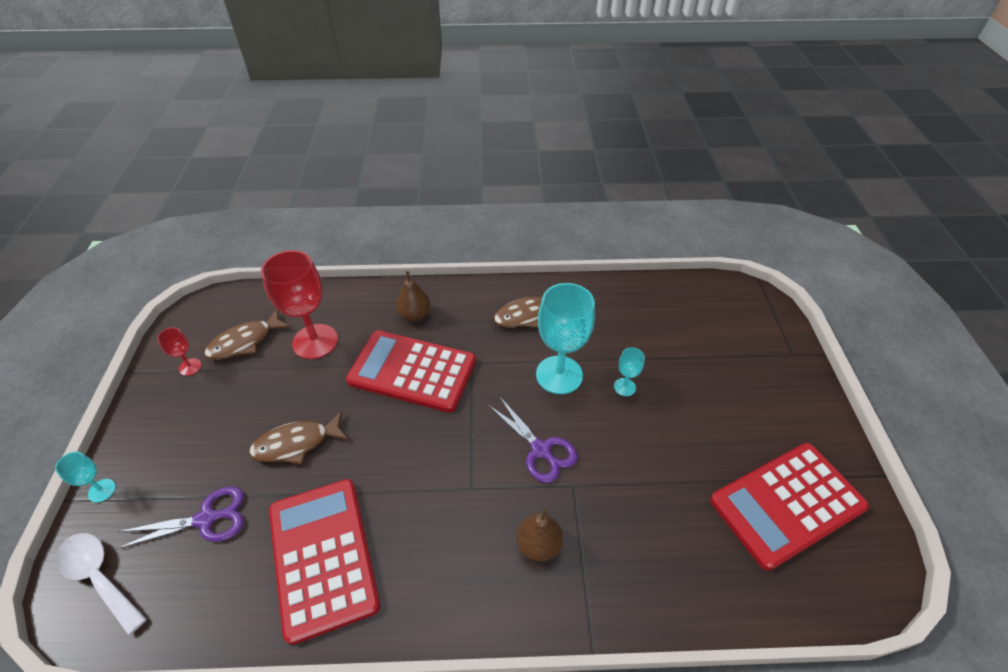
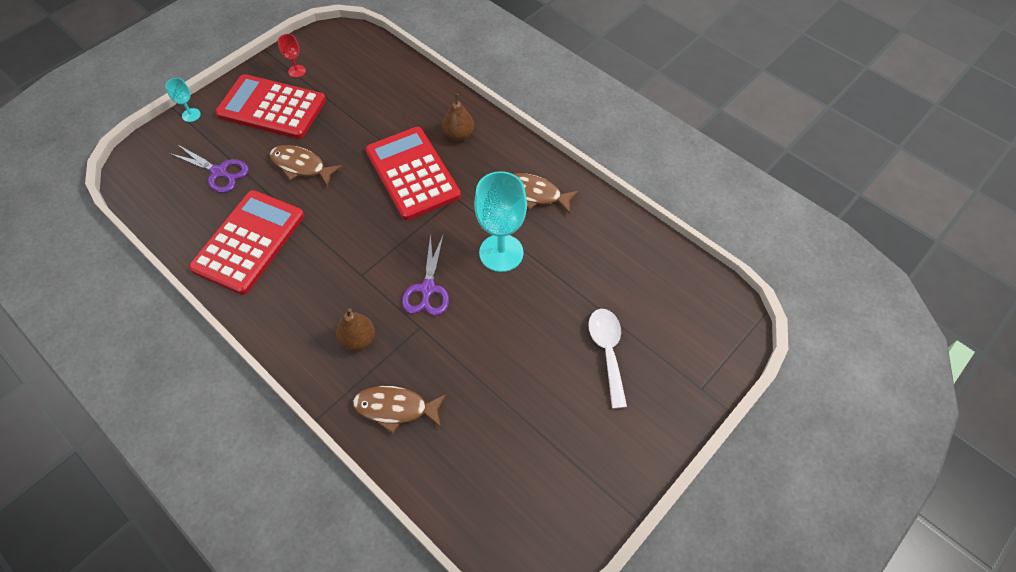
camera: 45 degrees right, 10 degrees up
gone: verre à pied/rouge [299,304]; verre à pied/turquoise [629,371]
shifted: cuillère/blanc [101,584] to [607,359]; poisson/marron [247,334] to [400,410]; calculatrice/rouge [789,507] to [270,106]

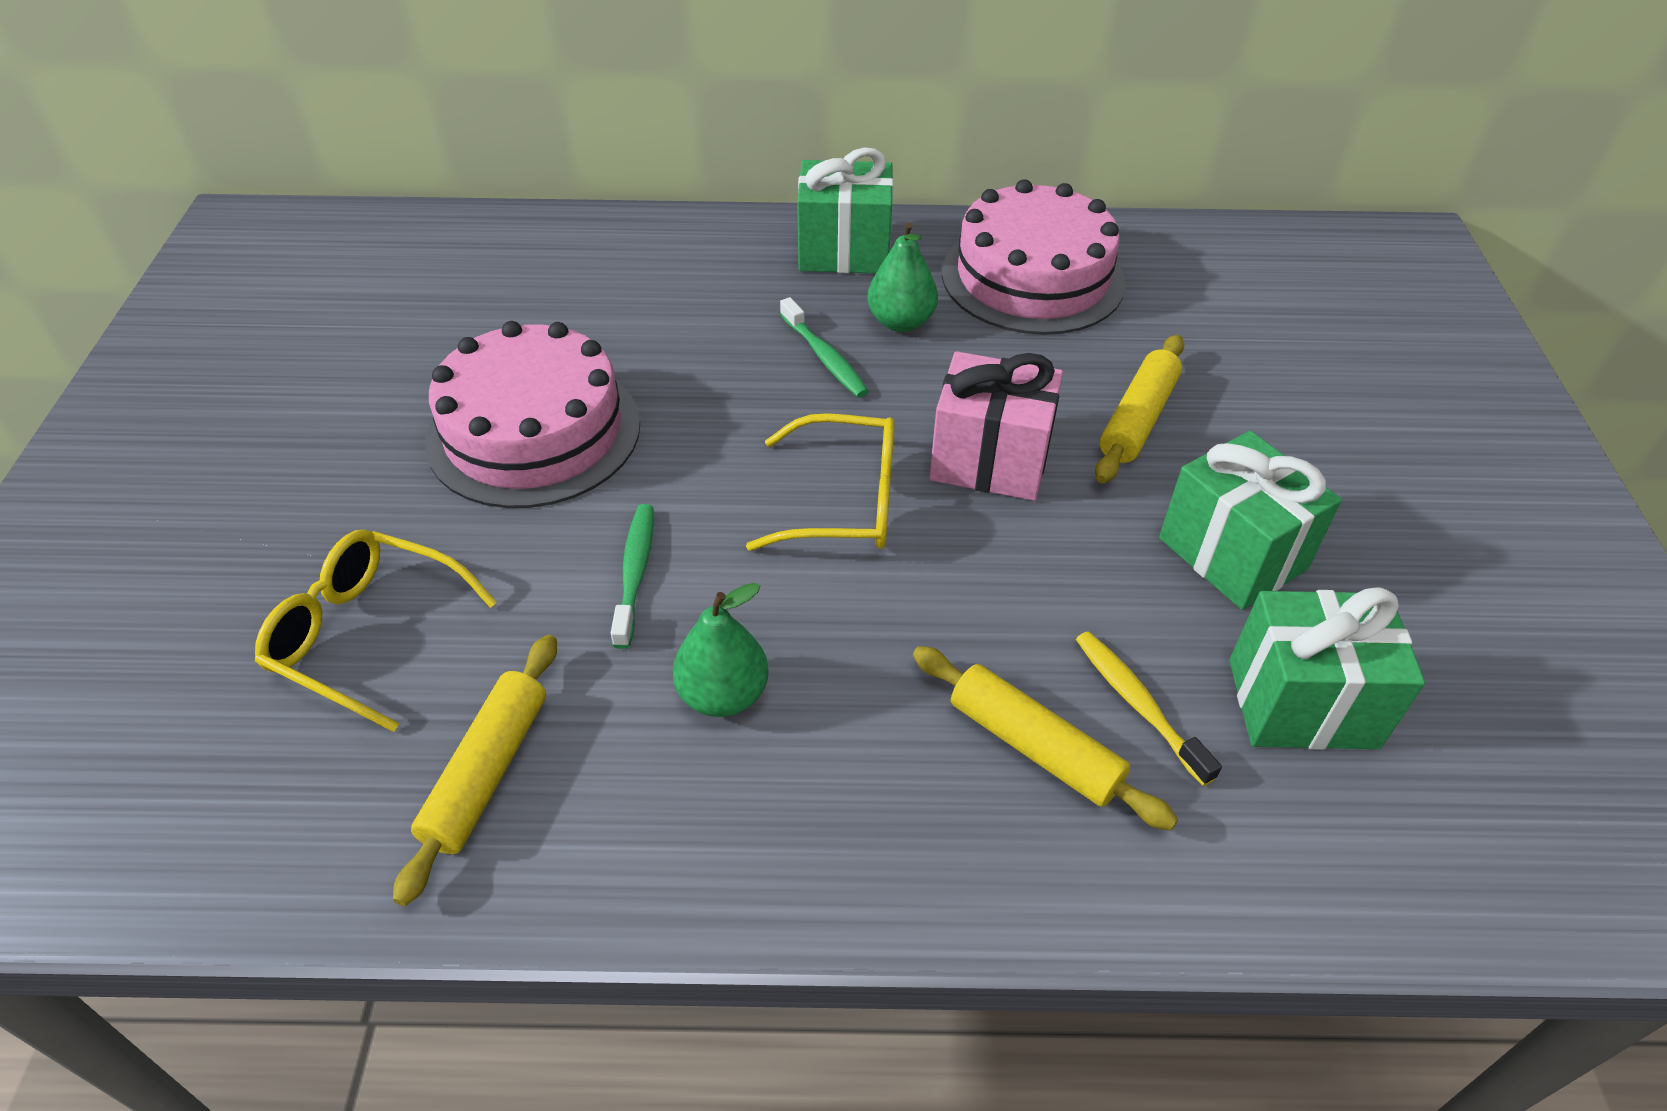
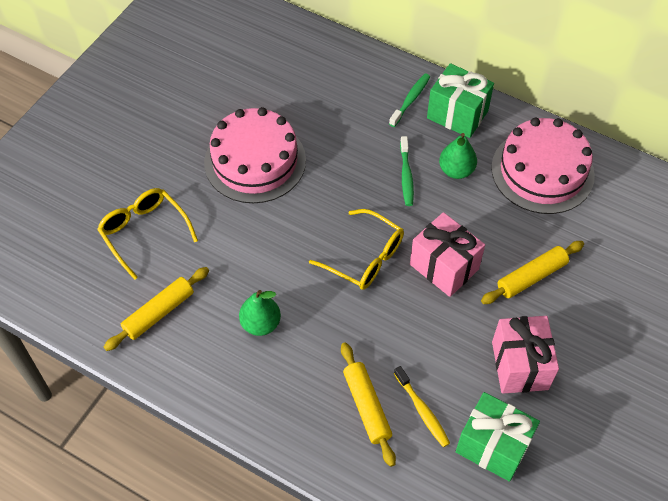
camera: 30 degrees right, 10 degrees up
shifted: brosse à dents/vert [632,576] to [409,100]
repainted: cadeau/vert [1250,520] to cadeau/rose [525,355]
rotated: brosse à dents/jaune [1149,708] = [422,406] 150 degrees clockwise

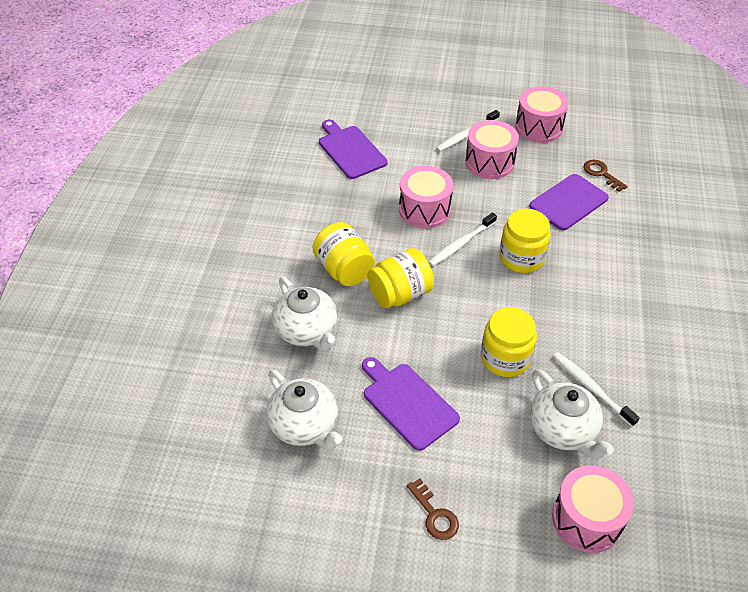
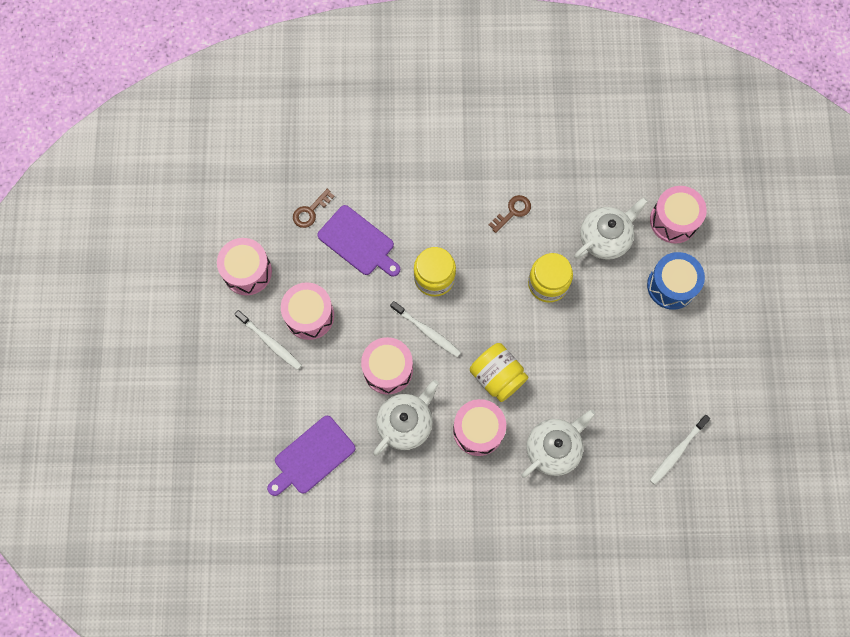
camera: 100 degrees left, 25 degrees up
gone: planche à découper/violet [411,404]
new: tambour/bleu [676,281]
shifted: théière/blanc [304,410] to [406,418]; clé/marron [433,509] to [510,214]; brosse à dents/blanc [596,389] to [680,450]
swapped: bocal/jaune [344,254] to tambour/rose [479,427]

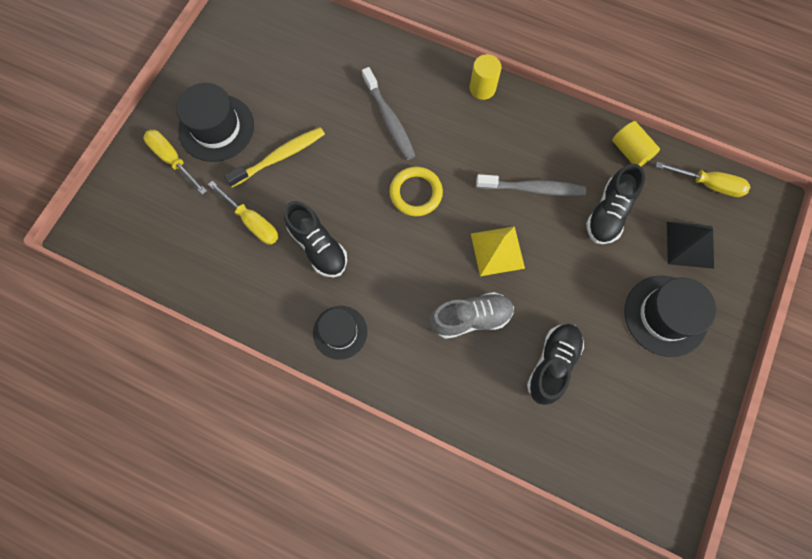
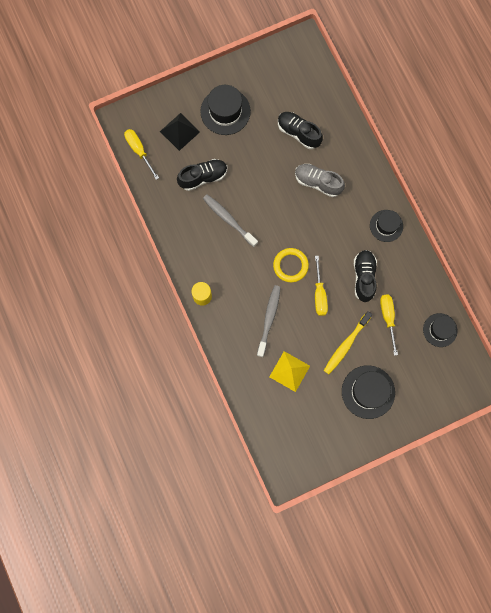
camera: 140 degrees left, 5 degrees up
gone: cylindre/jaune [636,143]
new: chapeau/noir [440,330]
shifted: tournevis/jaune [175,162] to [321,286]; pyramide/jaune [498,251] to [289,371]
rotated: brosse à dents/jaune [274,157] = [348,342] 60 degrees counterclockwise; chaussure/noir [555,364] = [300,130] 60 degrees clockwise

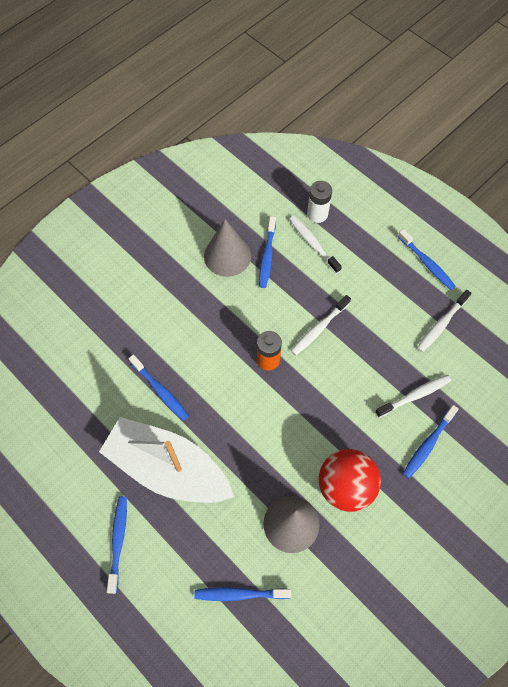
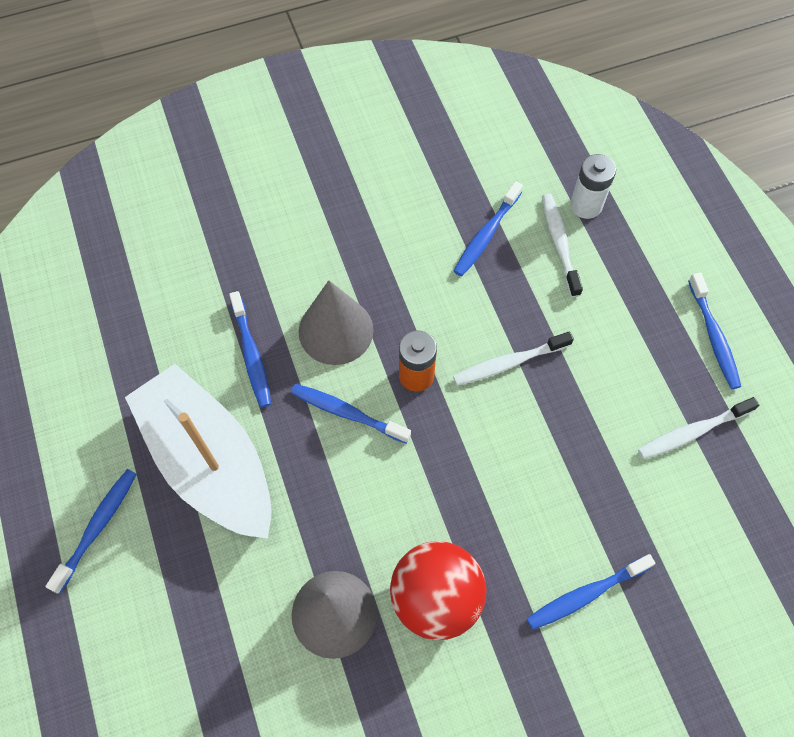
camera: 25 degrees right, 0 degrees up
gone: brosse à dents/blanc [413,396]
shifted: brosse à dents/bleu [242,594] to [351,413]; cône/gris [227,248] to [336,322]

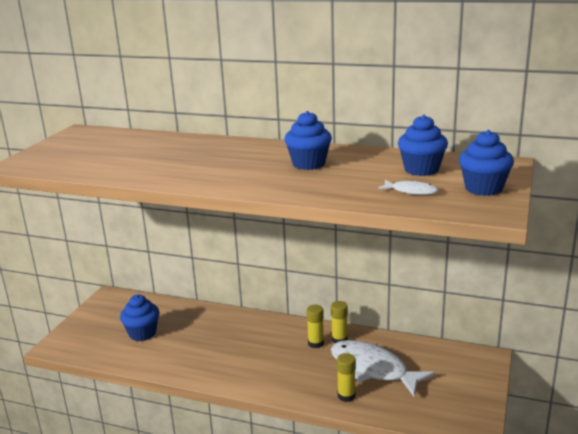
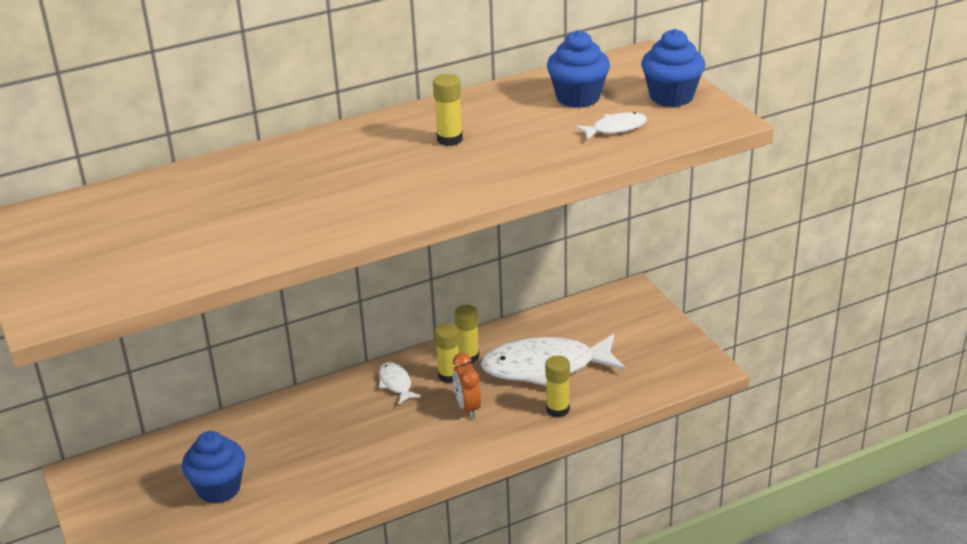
camera: 45 degrees left, 10 degrees up
new: poisson/blanc [400,383]; réveil/orange [467,385]
swapped: muffin/bleu [308,140] to bâton de colle/jaune [448,110]

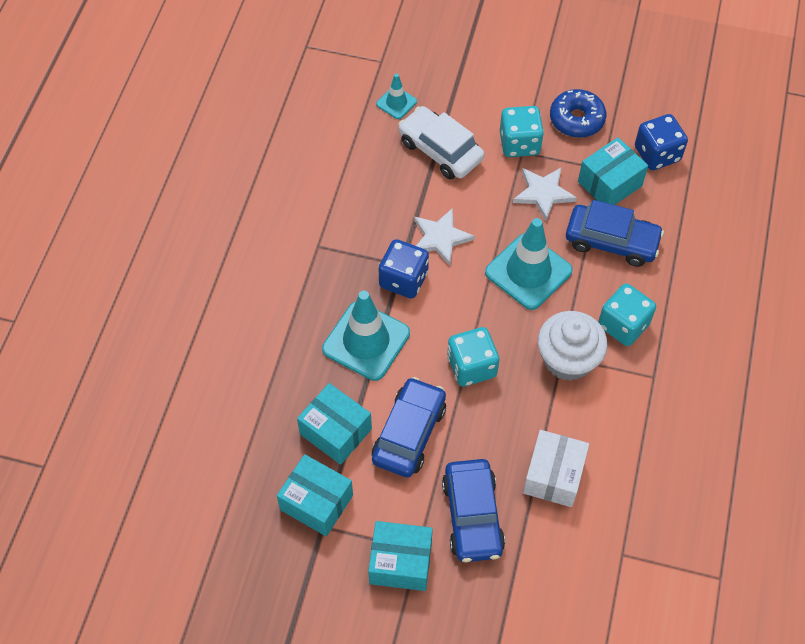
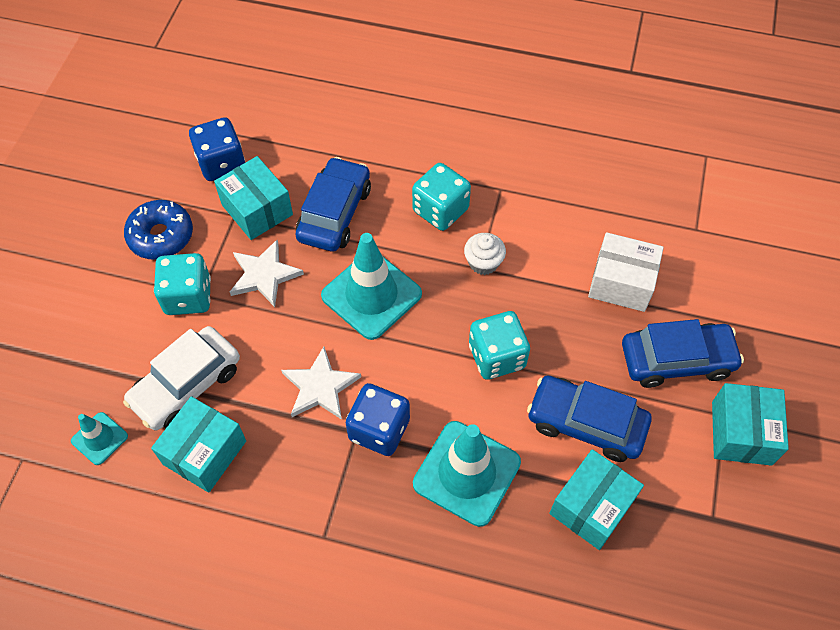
camera: 90 degrees left, 0 degrees up
shifted: boîte/turquoise [315,495] to [198,444]
scaled: muffin/blanc [573,346] = [485,254] x0.55

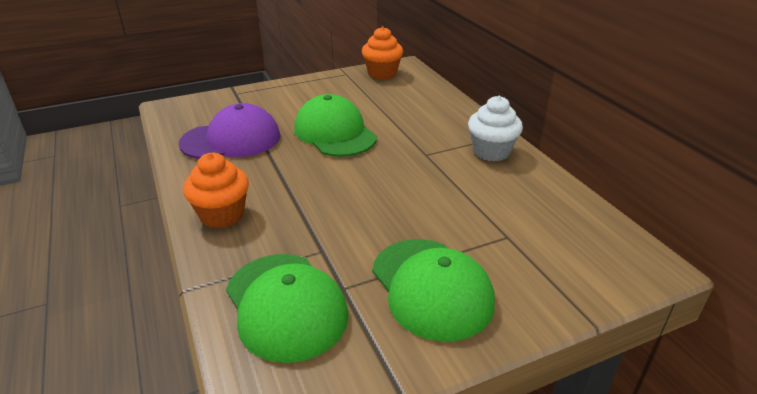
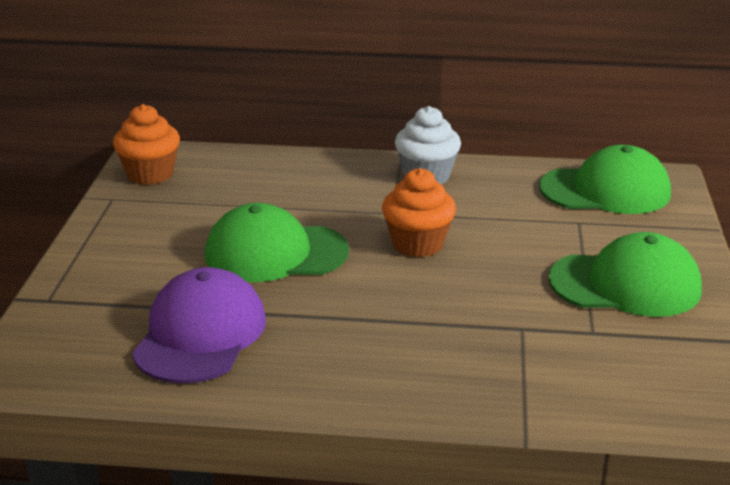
camera: 60 degrees left, 5 degrees down
shifted: muffin/orange [216,190] to [419,212]; casquette/vert [287,308] to [605,179]

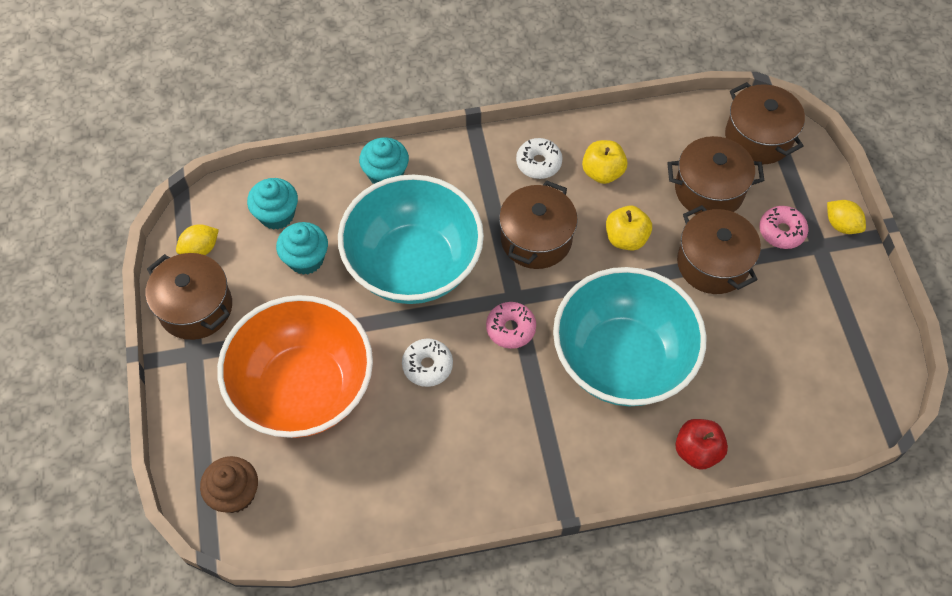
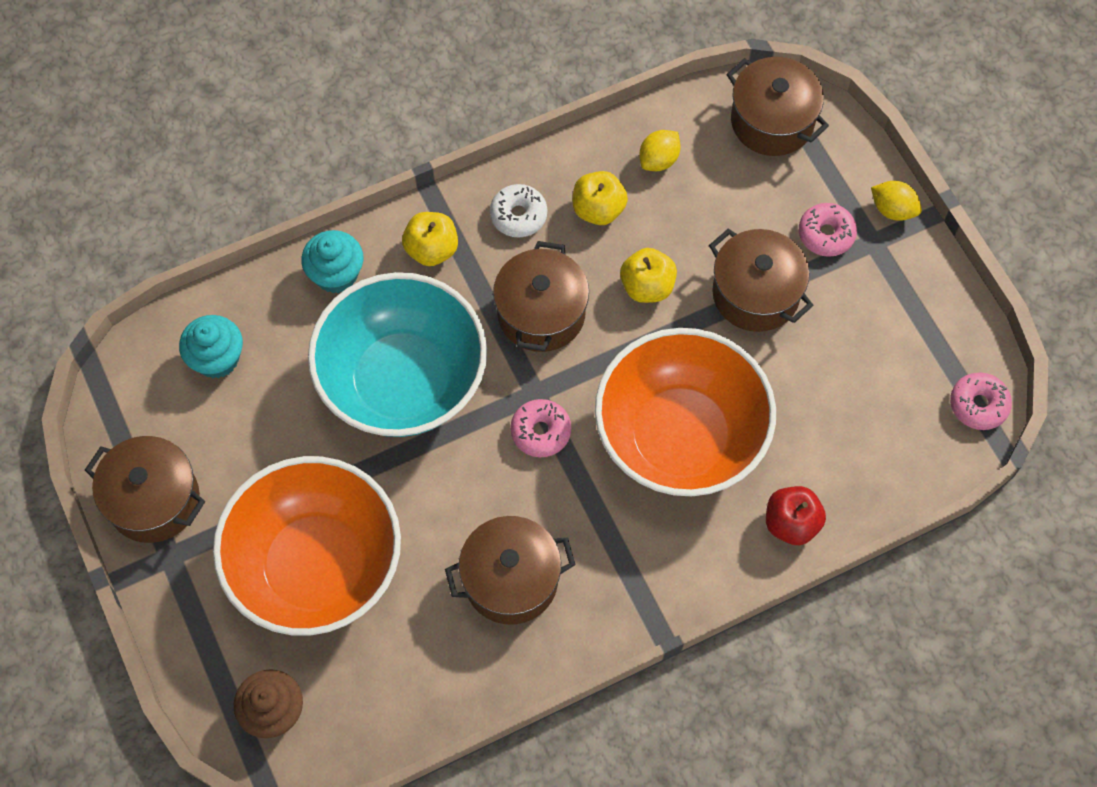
camera: 15 degrees left, 5 degrees up
gone: muffin/turquoise [302,248]; beignet/blanc [427,362]
new: pomme/jaune [430,239]; beignet/rose [981,401]
shifted: citron/jaune [197,239] to [660,150]; marmite/marron [716,175] to [510,570]
repainted: bol/turquoise [630,336] to bol/orange [685,412]

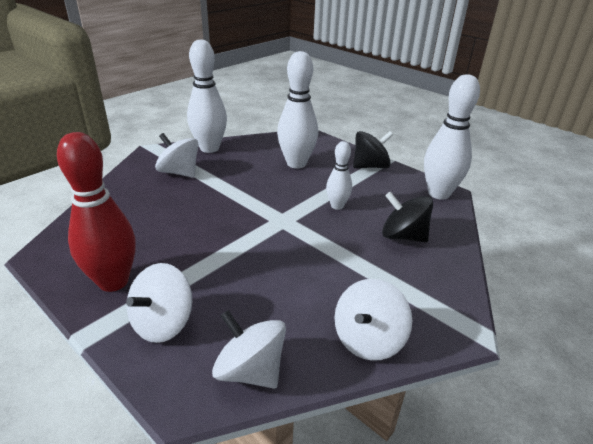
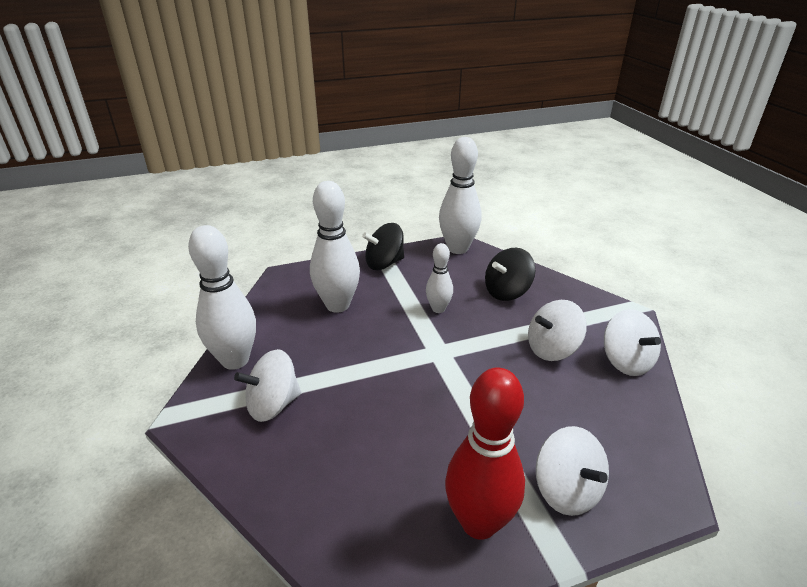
camera: 60 degrees left, 0 degrees up
shifted: toupie/blanc [249,349] to [557,330]
rotated: toupie/noir [373,149] = [383,246] 120 degrees counterclockwise

